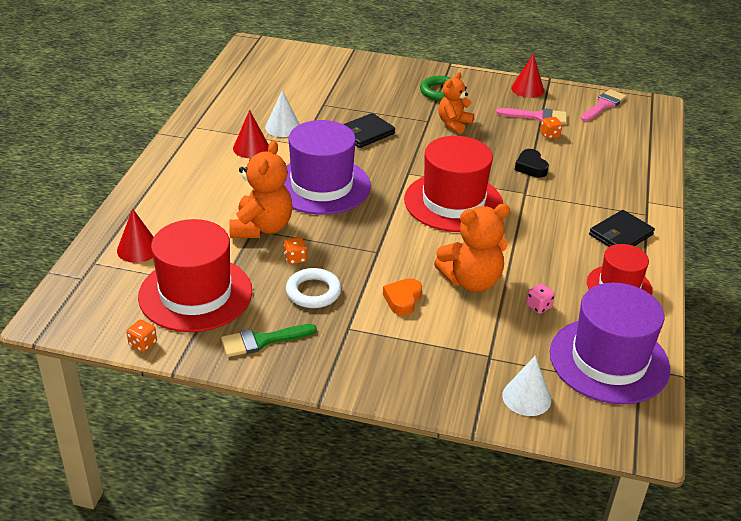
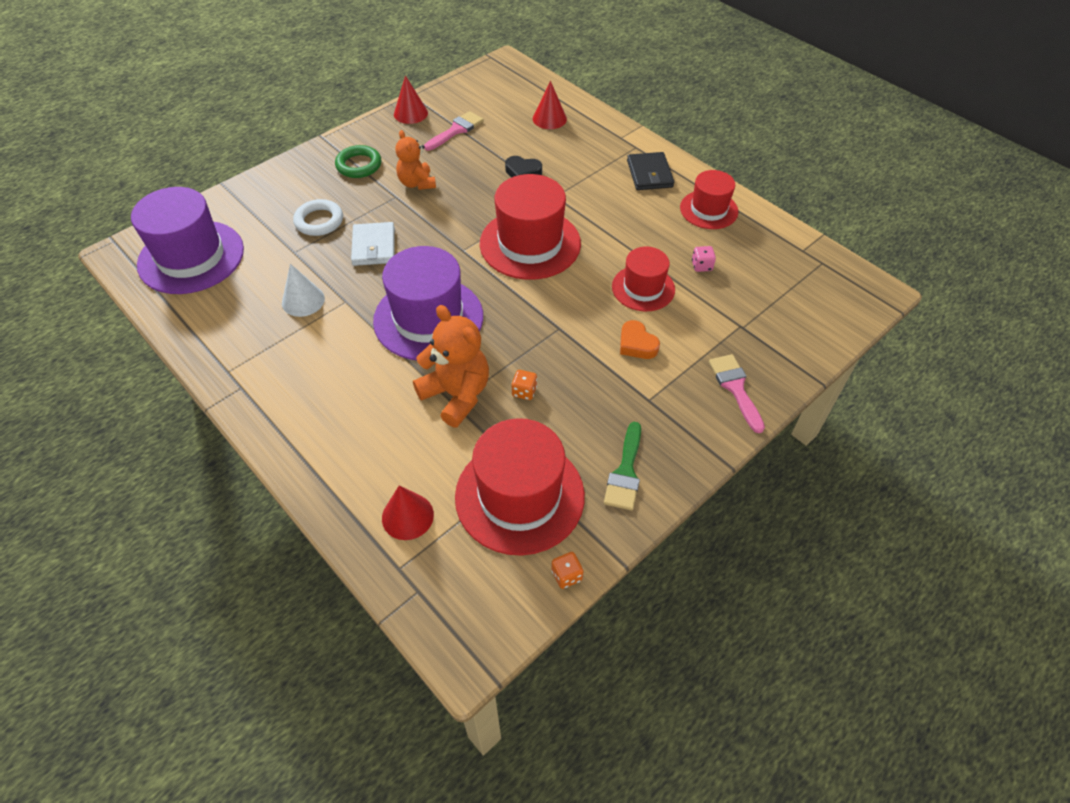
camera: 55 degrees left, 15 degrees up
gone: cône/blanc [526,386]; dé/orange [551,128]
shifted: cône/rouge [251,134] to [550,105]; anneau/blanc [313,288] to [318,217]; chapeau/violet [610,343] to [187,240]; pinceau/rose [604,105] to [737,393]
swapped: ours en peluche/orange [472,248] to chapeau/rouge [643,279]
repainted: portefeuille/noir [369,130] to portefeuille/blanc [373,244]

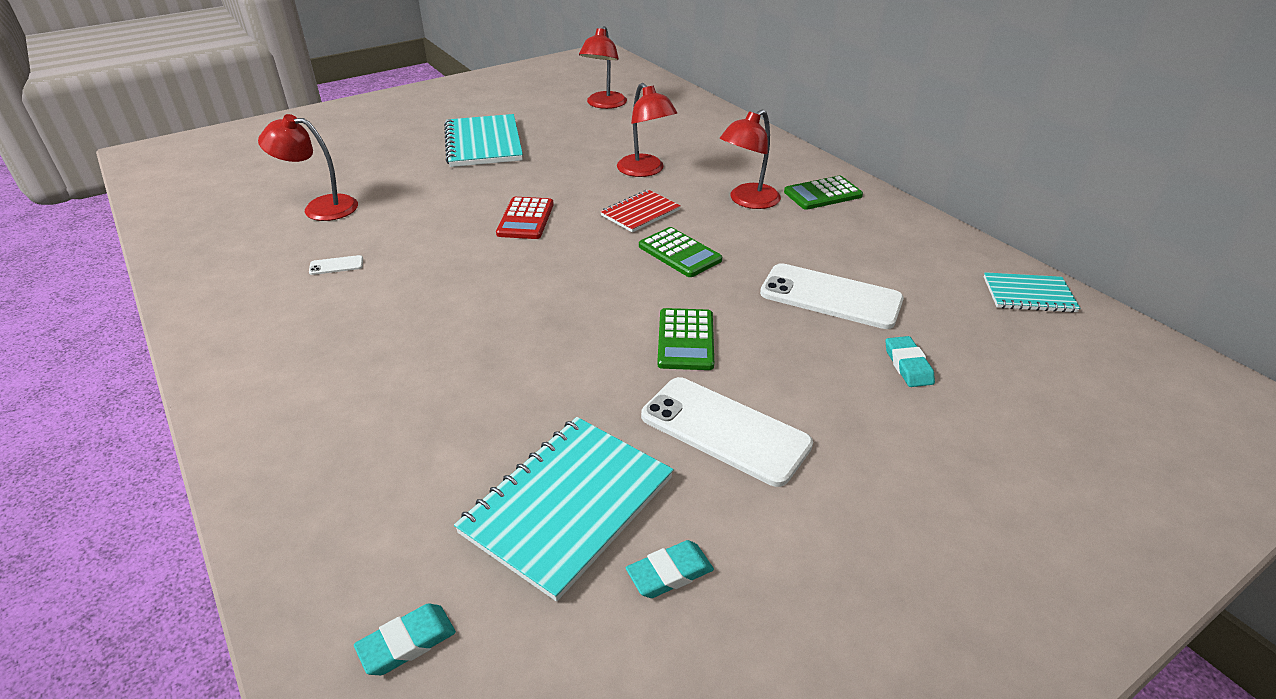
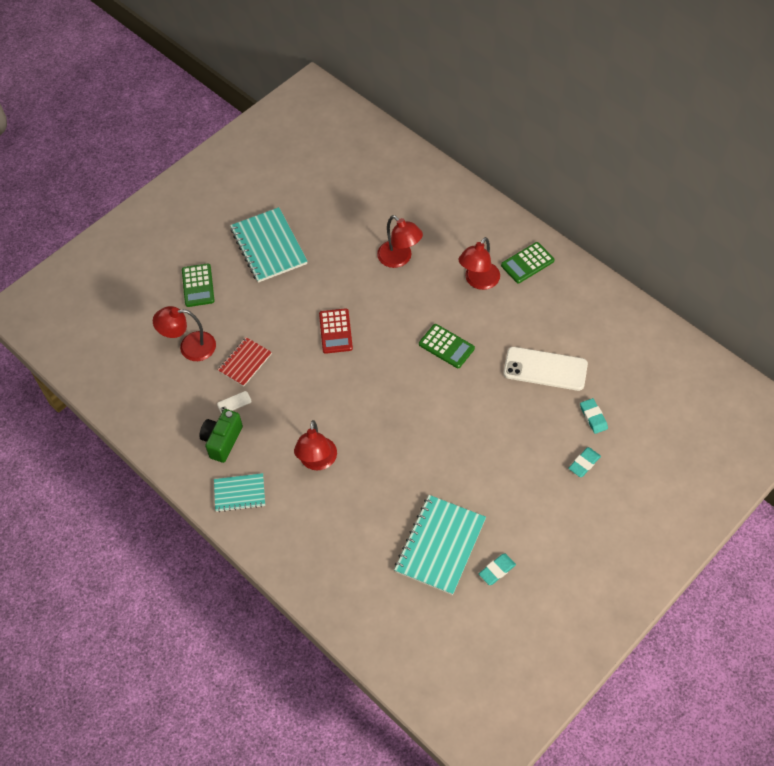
camera: 10 degrees left, 20 degrees up
gone: téléphone/blanc [727,432]
new: appareil photo/vert [221,436]
shifted: gomme/turquoise [405,639] to [584,462]; lampe/rouge [603,67] to [315,445]; carnet/rouge [640,211] to [245,361]; calculatrice/vert [685,339] to [198,285]; carnet/turquoise [1032,292] to [239,492]

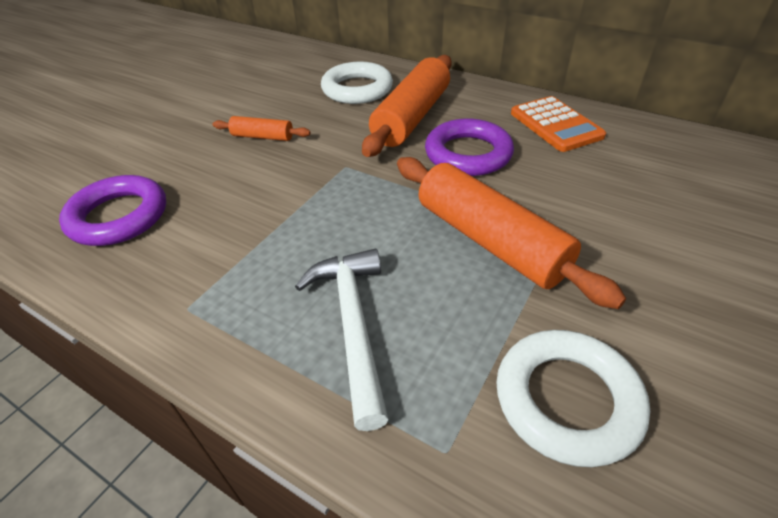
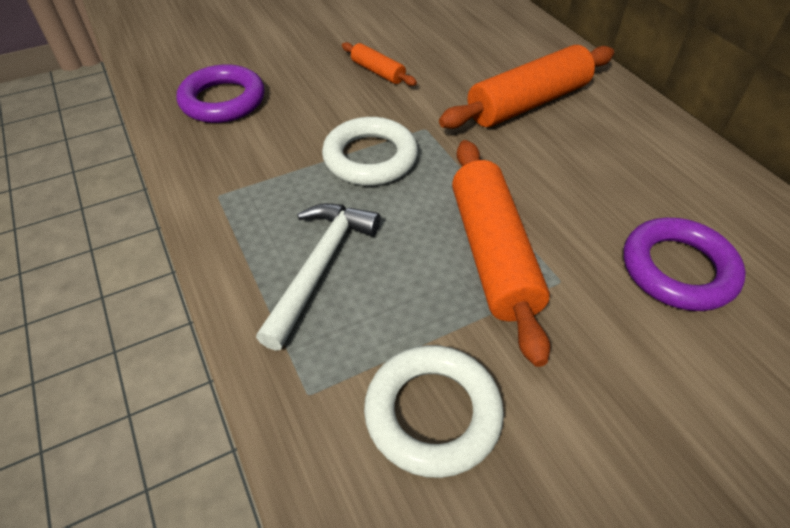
camera: 30 degrees right, 5 degrees up
gone: calculatrice/orange [558,124]
shifted: anneau/blanc [357,83] to [370,151]; anneau/violet [469,147] to [685,264]

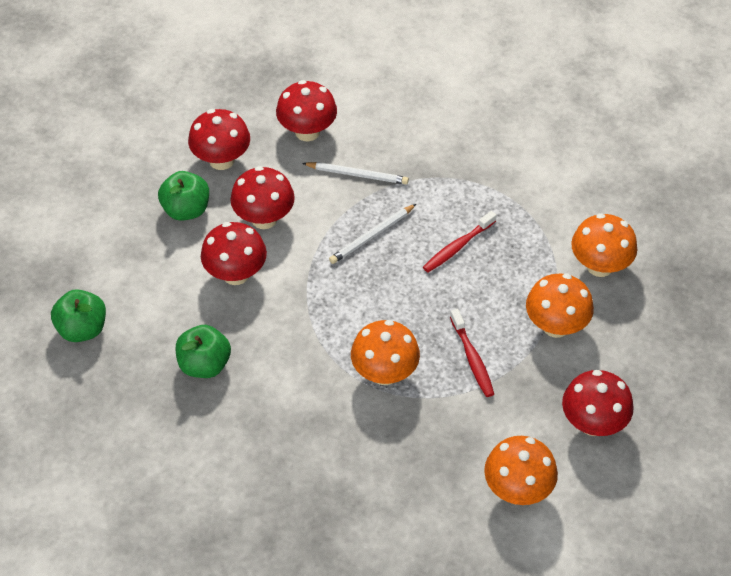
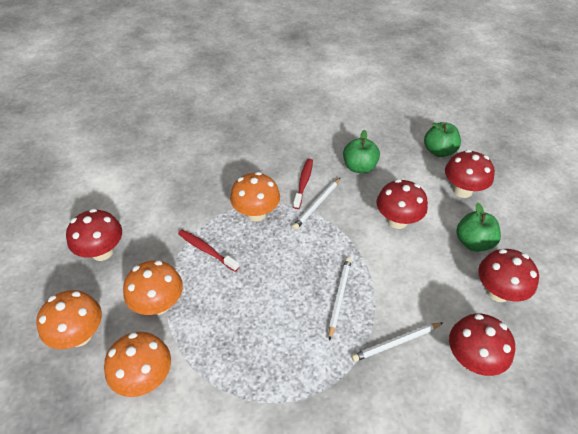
camera: 145 degrees right, 5 degrees down
new: crayon/blanc [316,203]
shifted: champignon/rouge [262,197] to [470,174]; brosse à dents/rouge [459,241] to [303,184]; champignon/orange [521,470] to [69,319]

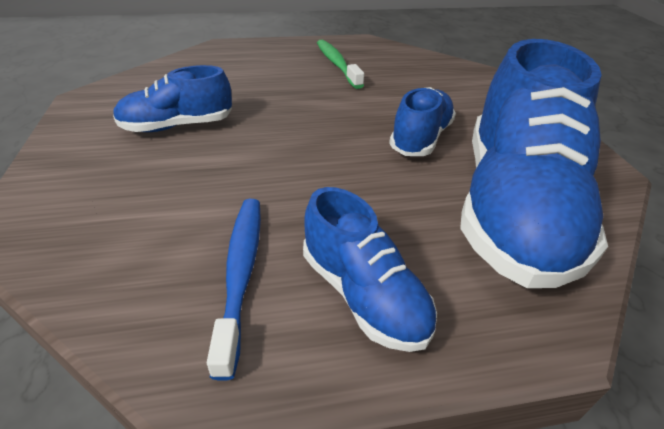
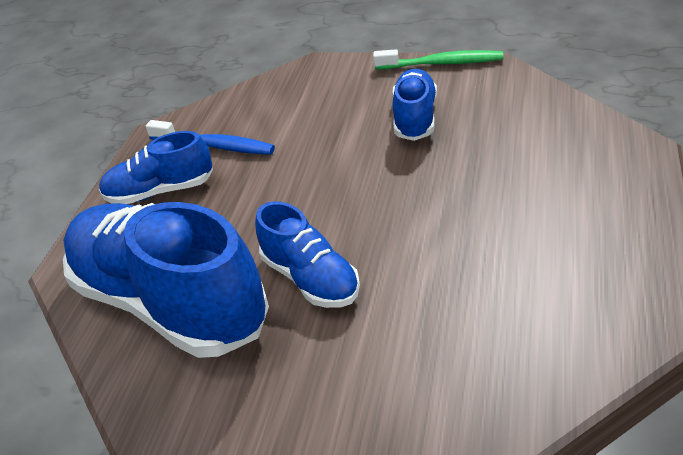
camera: 120 degrees right, 0 degrees up
shifted: brosse à dents/vert [340,64] to [438,59]

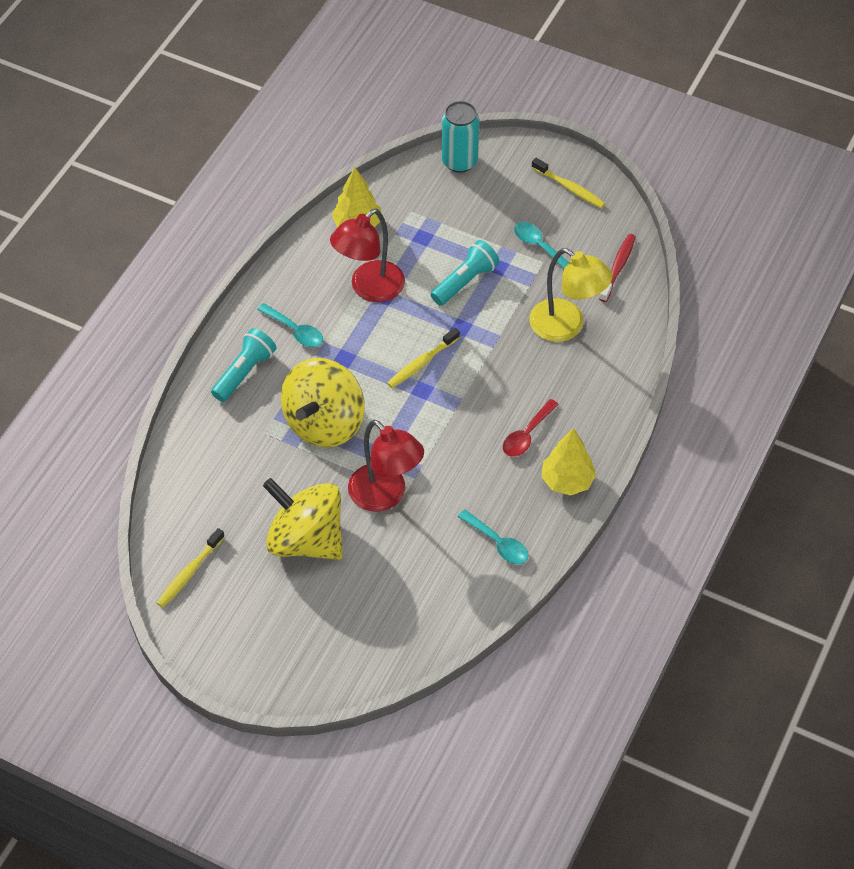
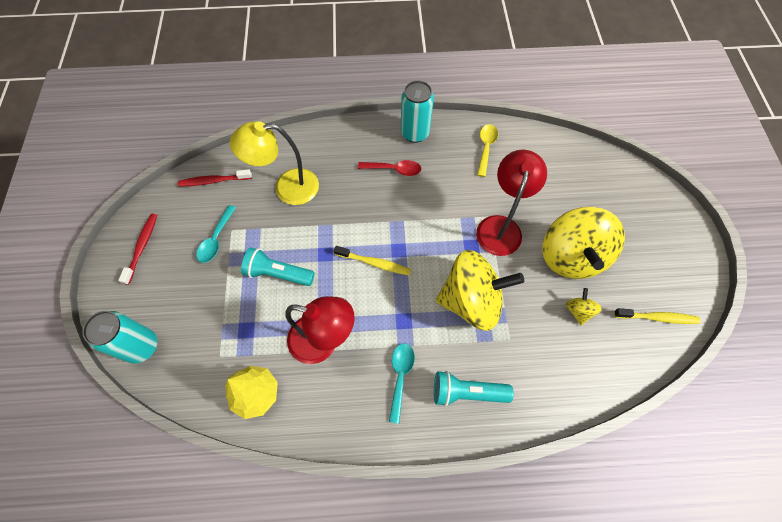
camera: 120 degrees left, 10 degrees up
new: toupie/jaune [584,306]
swapped: arbre/jaune [568,461] to canette/turquoise [417,112]
repainted: cuillère/turquoise [493,536] to cuillère/jaune [487,150]; brosse à dents/jaune [568,183] to brosse à dents/rouge [137,249]
rotated: lampe/jaune [571,295] = [274,163] 105 degrees counterclockwise

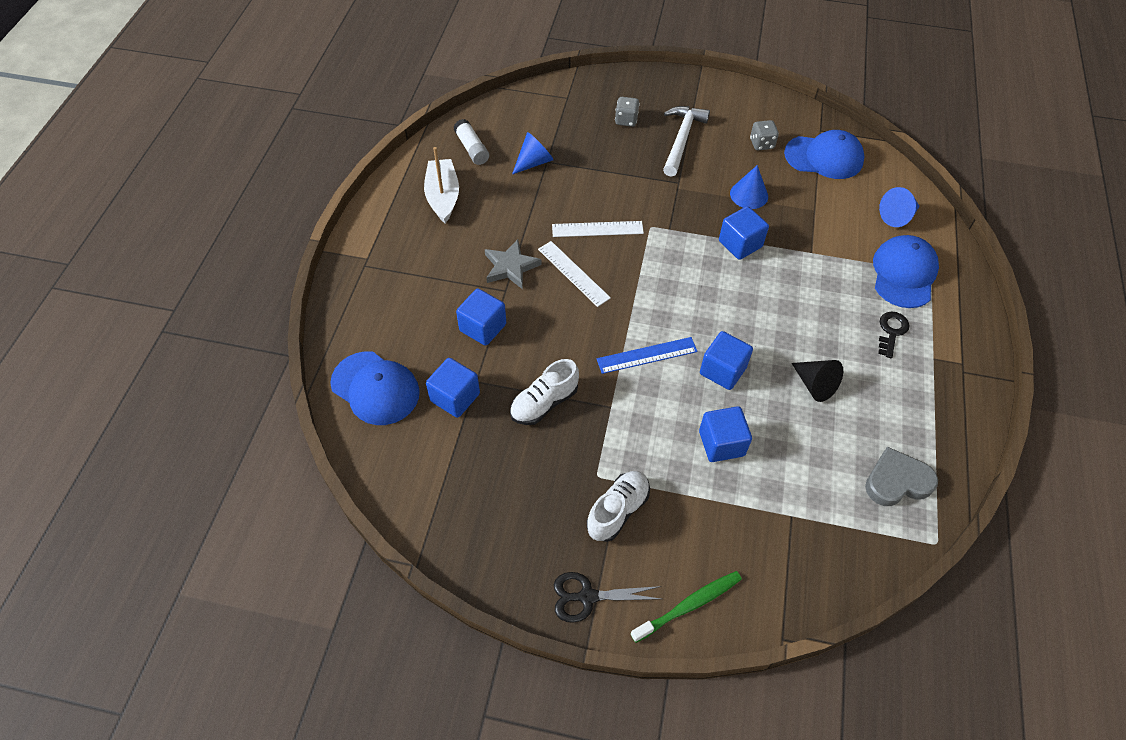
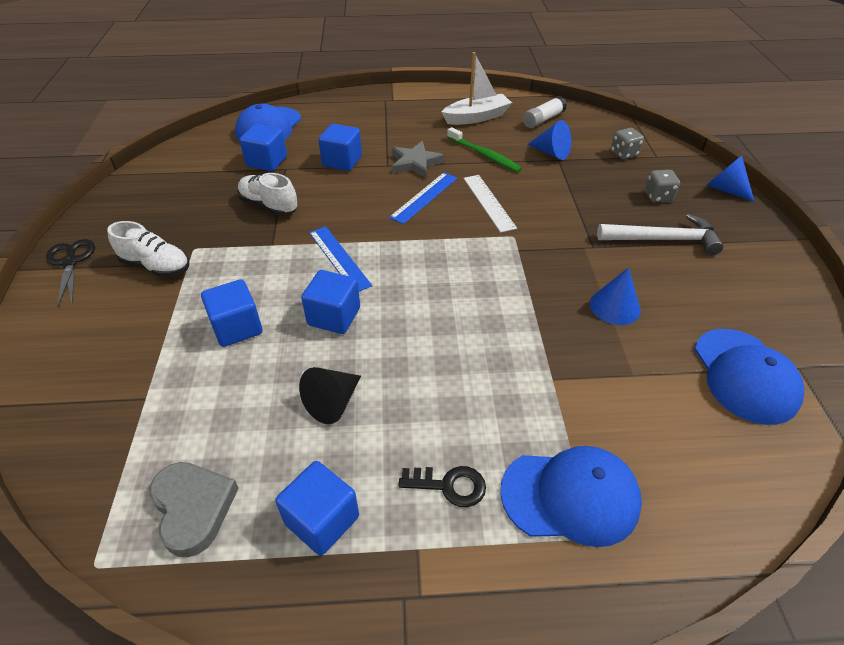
camera: 75 degrees right, 10 degrees down
shifted: brosse à dents/vert [686,607] to [484,149]; cube/bleu [744,233] to [317,508]; dé/gris [764,135] to [627,143]; cône/bleu [899,207] to [730,178]
repainted: règle/blanc [574,274] to règle/bleu [423,198]

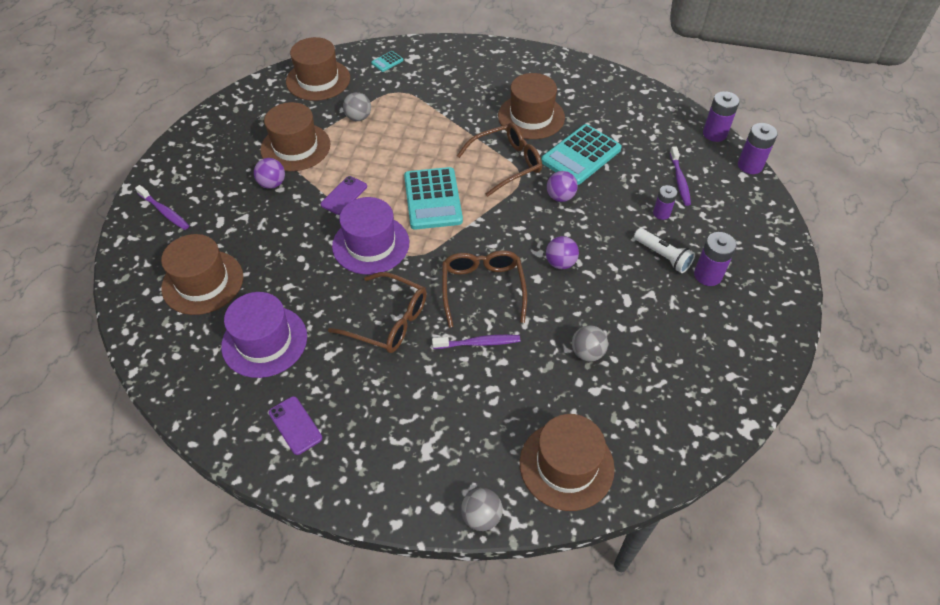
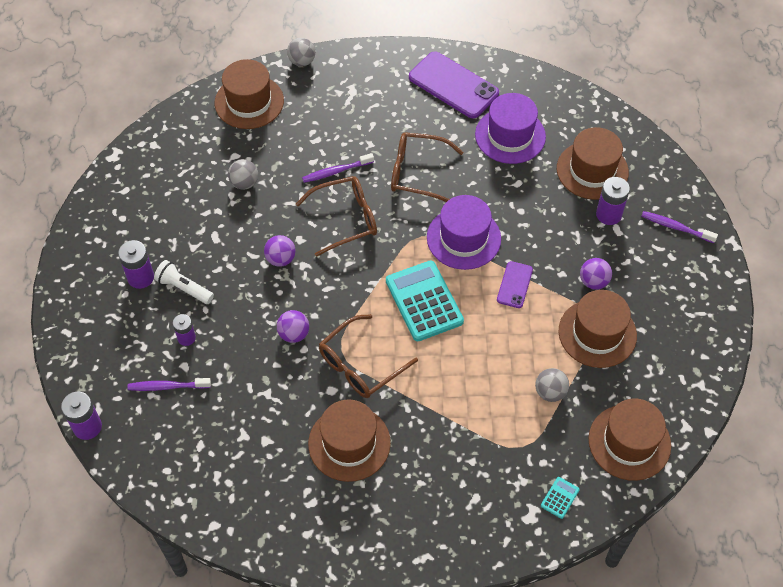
camera: 165 degrees right, 5 degrees up
gone: calculatrice/turquoise [581,154]
shifted: pile/violet [721,116] to [613,201]
rotated: lunettes/marron [484,289] = [336,216] 90 degrees counterclockwise; brosse à dents/violet [680,176] = [169,384] 75 degrees counterclockwise
scaled: téléphone/violet [295,425] = [454,84] x1.91

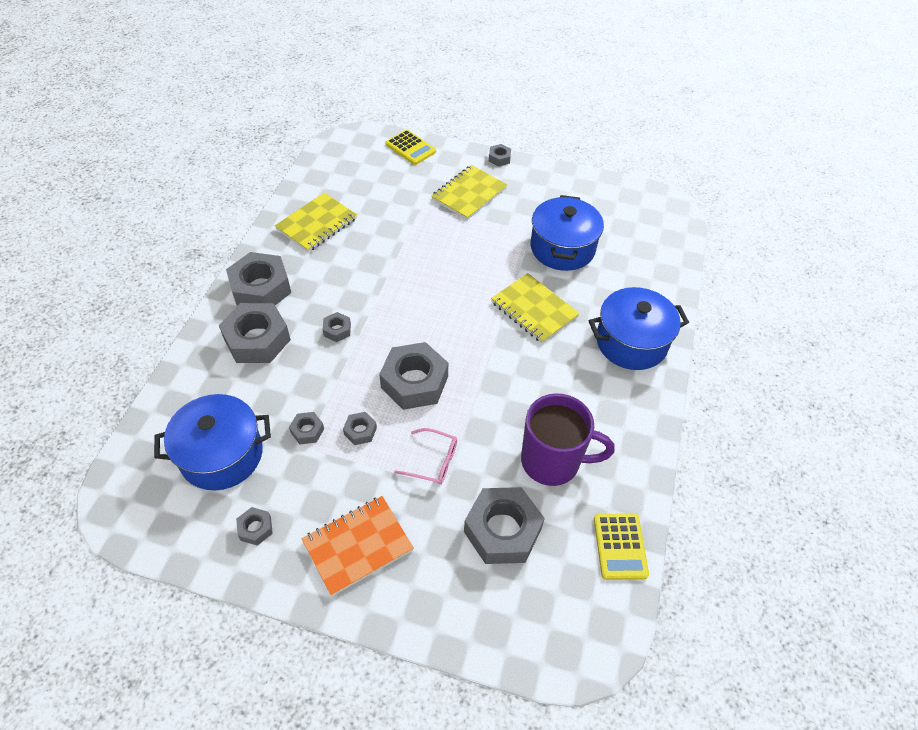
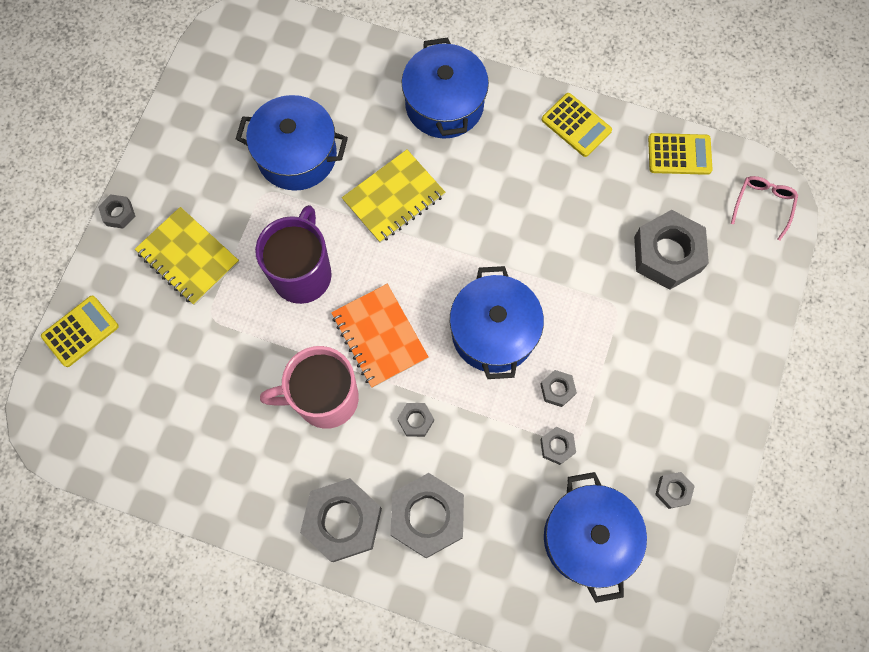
camera: 85 degrees left, 20 degrees up
gone: carnet/jaune [316,222]
new: tasse/rose [309,387]; calculatrice/jaune [577,125]
shifted: carnet/orange [358,546] to [380,336]; lunettes/rose [425,456] to [764,208]; tasse/violet [568,439] to [293,254]
swapped: écrou/gris [413,376] to marmite/bleu [497,322]

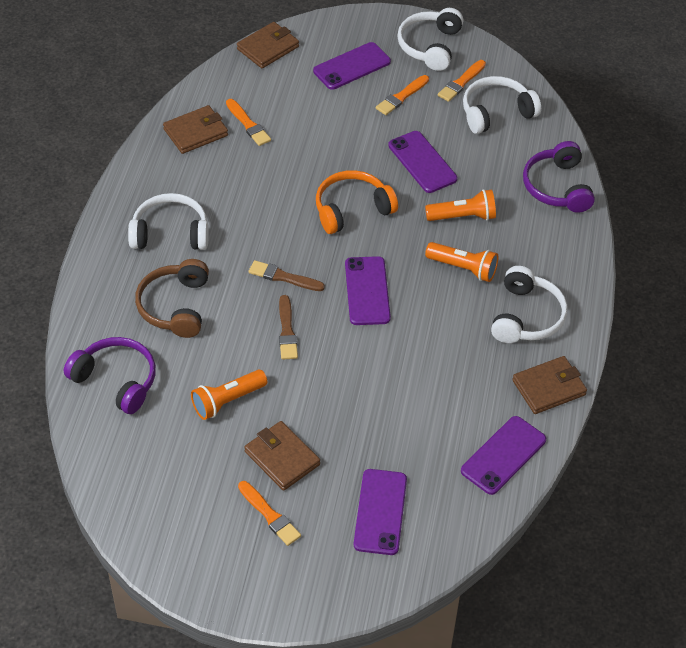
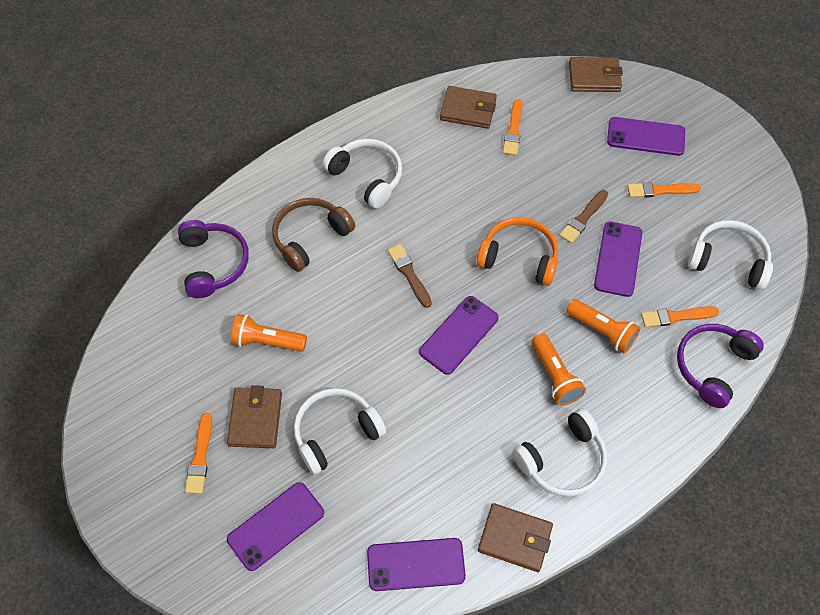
camera: 45 degrees right, 10 degrees up
shifted: pinceau/marron [288,327] to [583,216]; casque audio/blanc [430,39] to [340,431]; pinceau/orange [462,81] to [680,316]

